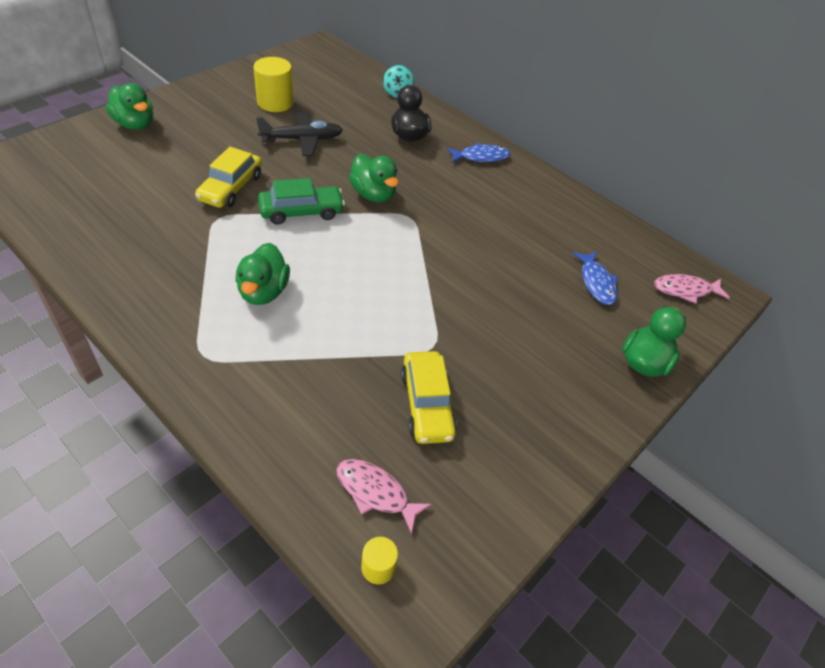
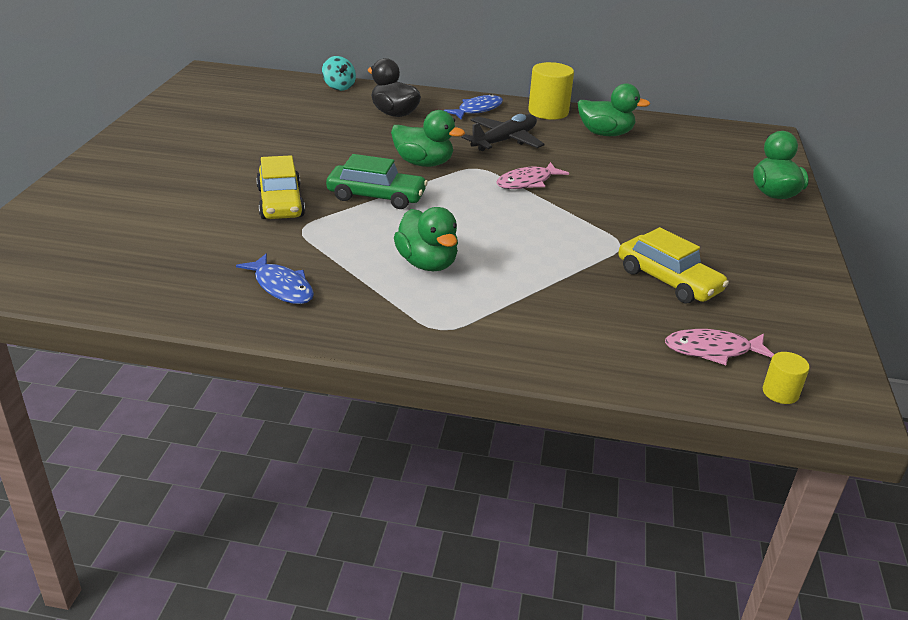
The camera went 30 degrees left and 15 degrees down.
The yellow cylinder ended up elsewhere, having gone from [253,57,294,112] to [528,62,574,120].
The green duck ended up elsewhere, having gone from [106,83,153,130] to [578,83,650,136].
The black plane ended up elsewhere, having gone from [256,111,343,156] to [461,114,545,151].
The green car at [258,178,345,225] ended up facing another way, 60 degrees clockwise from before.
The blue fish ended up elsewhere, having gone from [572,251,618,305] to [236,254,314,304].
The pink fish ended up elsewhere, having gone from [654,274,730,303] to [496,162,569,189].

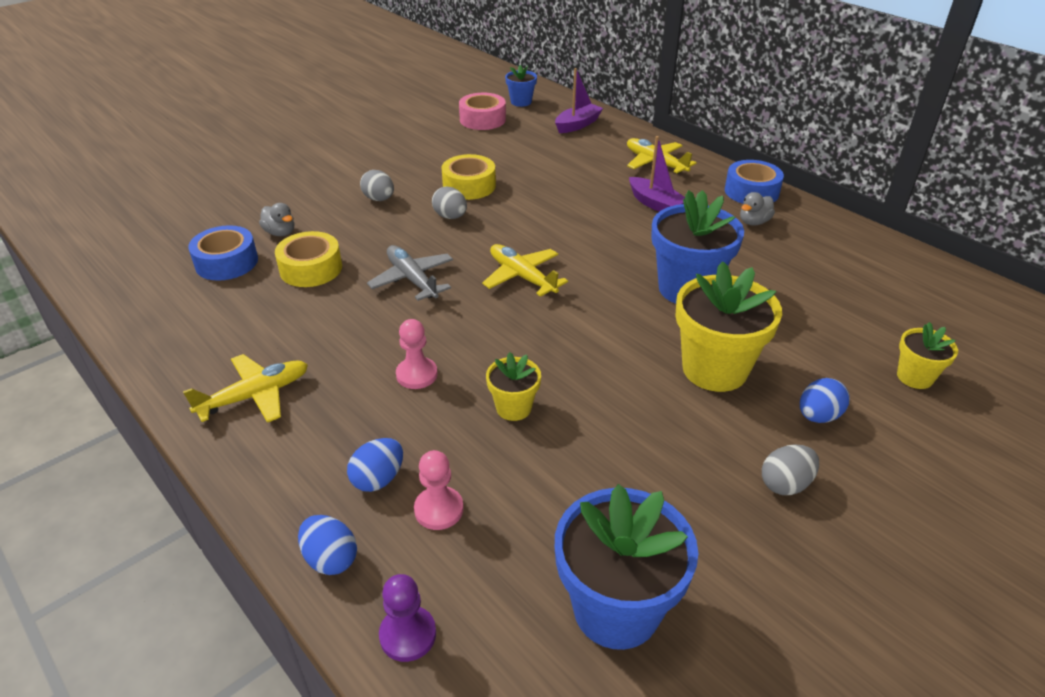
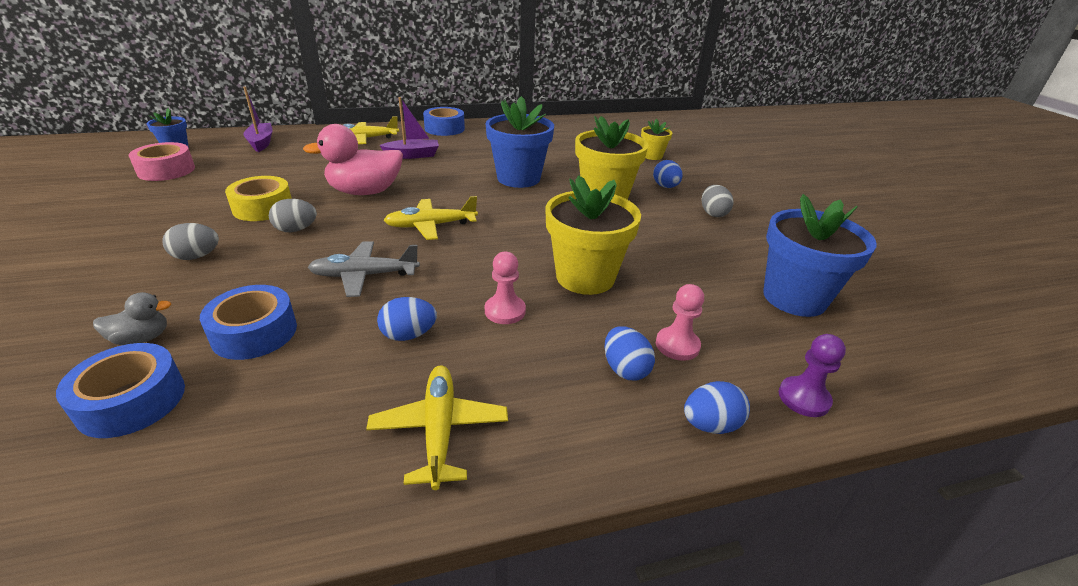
The camera went 65 degrees left and 5 degrees down.
The second view lost the grey duck at [740,192,775,226].
What was the yellow tape at [275,231,342,287] turned into the blue tape at [200,285,297,360].
The size of the yellow flower pot at [486,352,541,421] changed by a factor of 1.91.
The second view gained the pink duck at [303,124,403,195].
The second view gained the blue egg at [377,297,437,341].

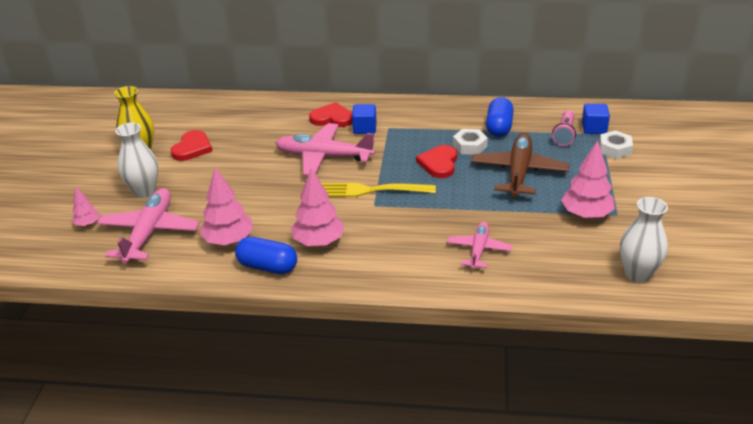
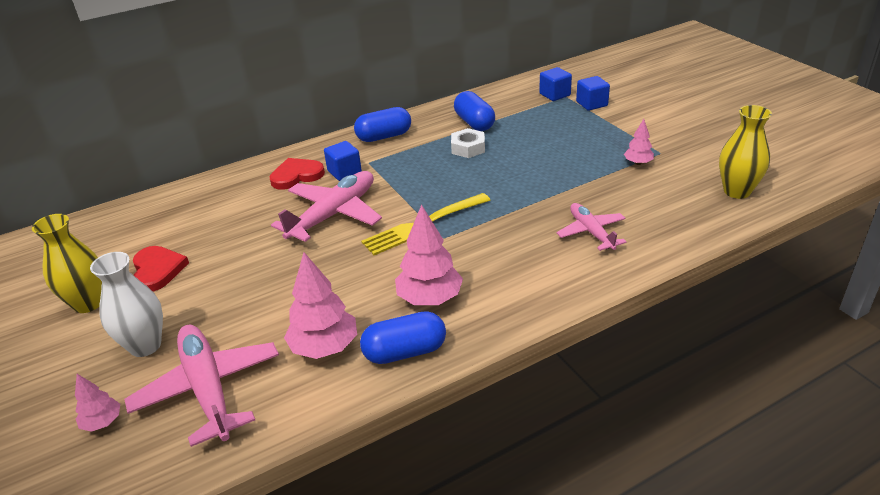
The camera went 35 degrees left and 0 degrees up.
The second view lost the pink flashlight at [552,110,576,146].
The pink plane at [275,123,375,175] ended up facing another way, 150 degrees clockwise from before.
Where the white nut stood at [599,130,633,159], the blue cube came to stand at [576,76,610,111].
The second view lost the brown plane at [471,132,569,197].
The size of the pink tree at [561,140,615,218] changed by a factor of 0.54.
The second view lost the red heart at [416,145,457,178].
What was the white vase at [620,197,668,283] turned into the yellow vase at [719,105,772,199].
The second view gained the blue capsule at [354,107,411,142].

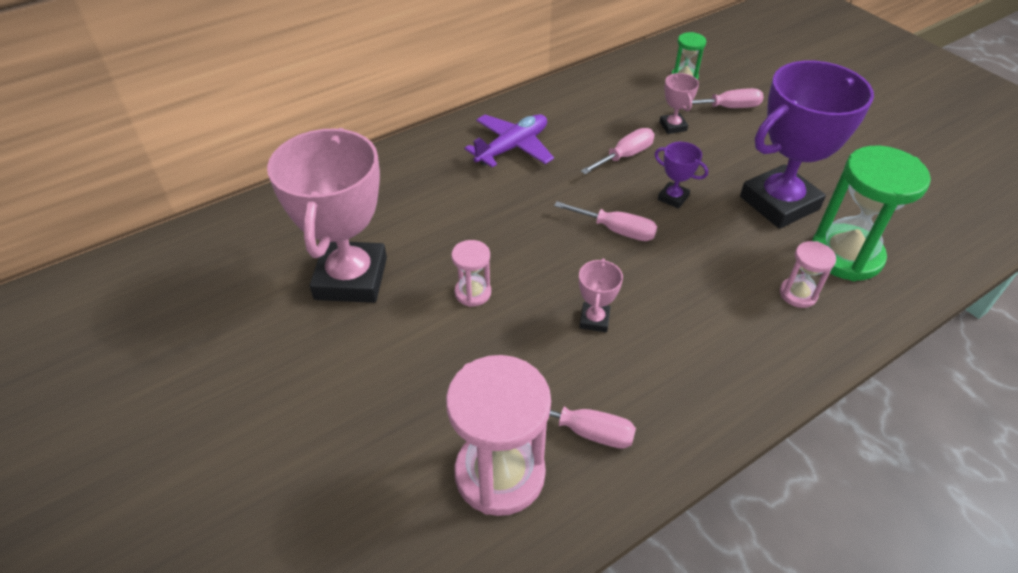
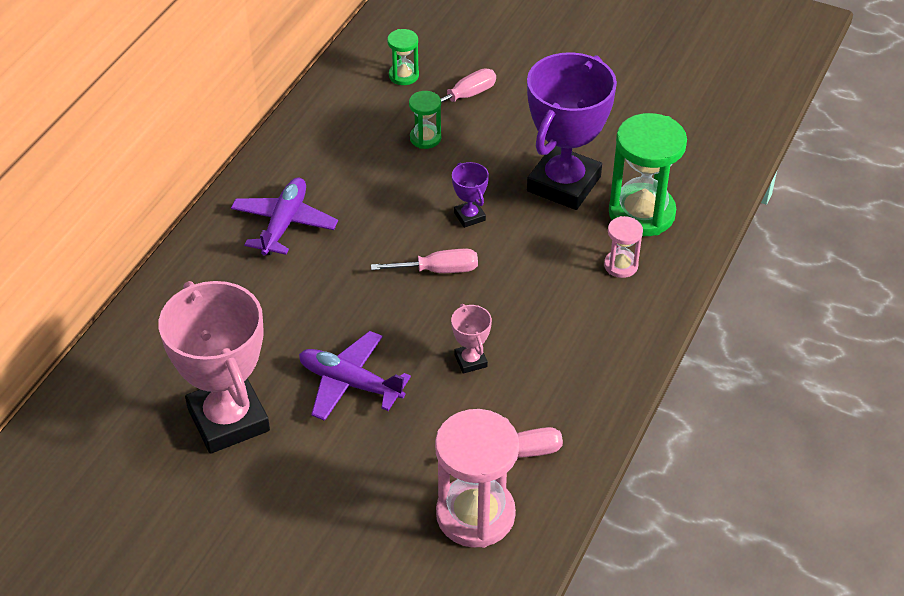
The camera went 30 degrees left and 0 degrees up.
Where the pink trophy stood at [659,73,699,134], the green hourglass came to stand at [409,91,441,149].
The second view lost the pink screwdriver at [581,128,655,174].
The purple trophy at [655,142,708,209] ended up facing another way, 60 degrees clockwise from before.
Where the pink hourglass stood at [451,240,491,307], the purple plane came to stand at [299,331,411,421].

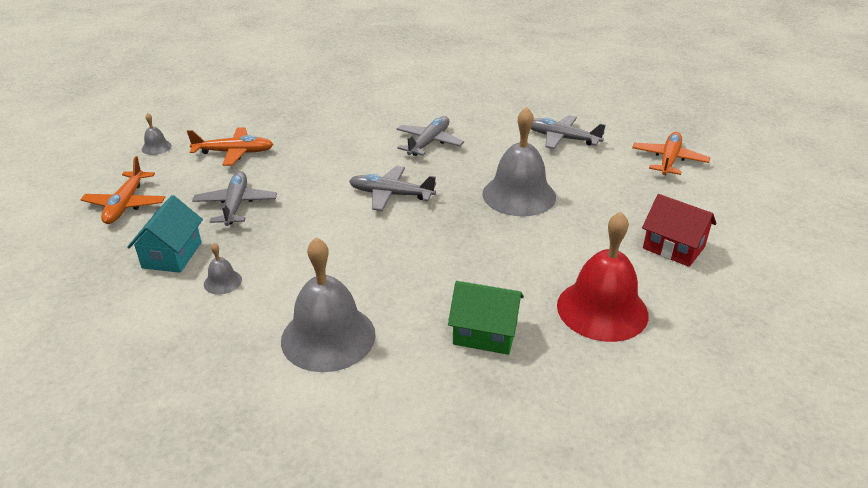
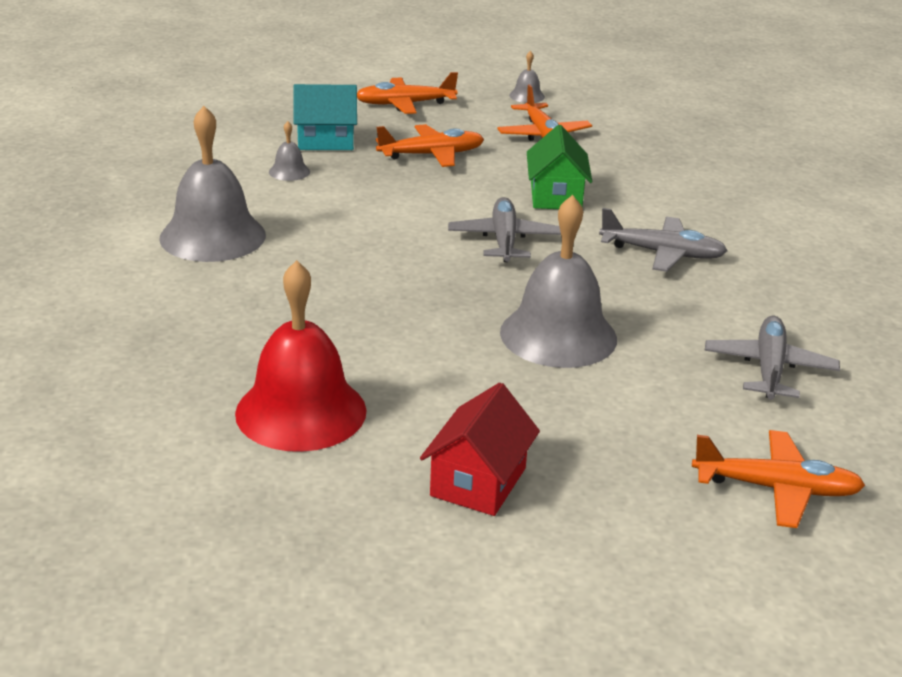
The camera went 75 degrees right and 5 degrees down.
What was the grey plane at [192,171,277,226] turned into the orange plane at [376,124,484,167].
The green house ended up elsewhere, having gone from [448,281,524,355] to [527,125,593,209].

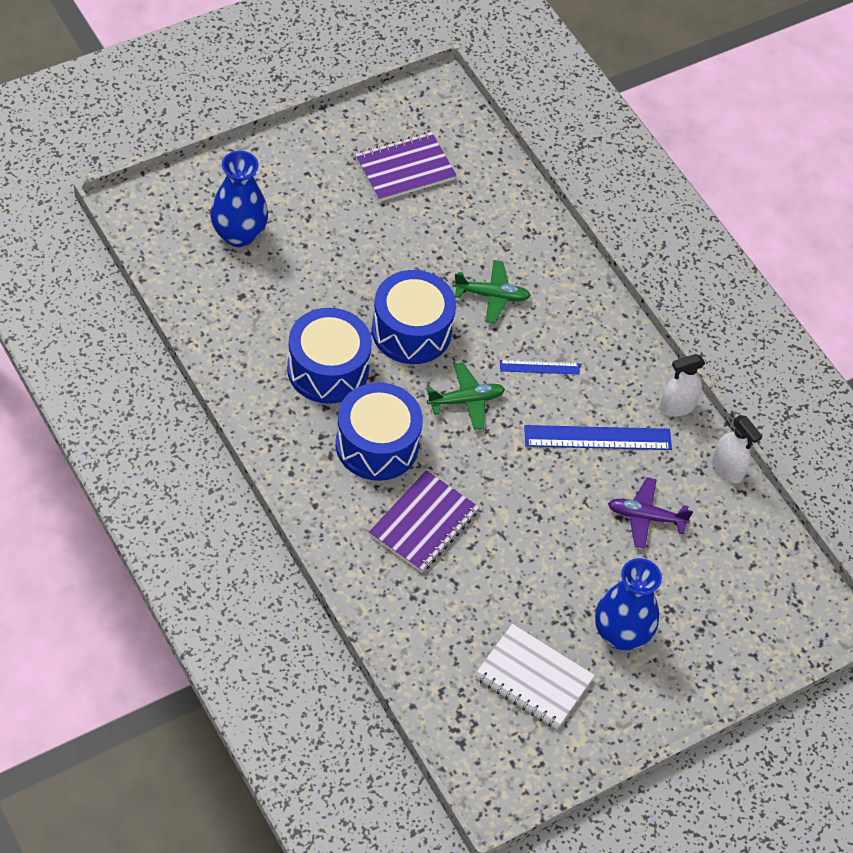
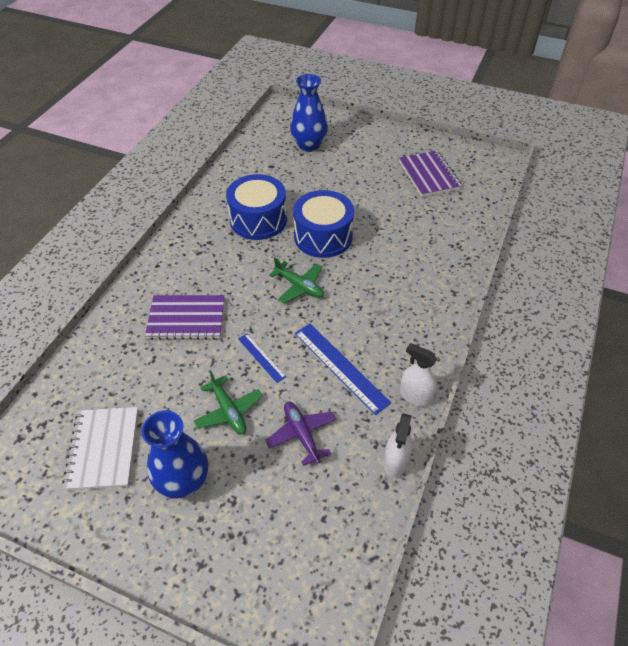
The camera went 60 degrees right and 5 degrees down.
The purple notebook at [355,132,457,202] ended up facing another way, 45 degrees clockwise from before.
The green plane ended up elsewhere, having gone from [453,260,531,323] to [194,371,263,434].
The blue ruler ended up elsewhere, having gone from [500,360,580,375] to [238,334,286,383].
The second view lost the blue drum at [336,382,423,481].

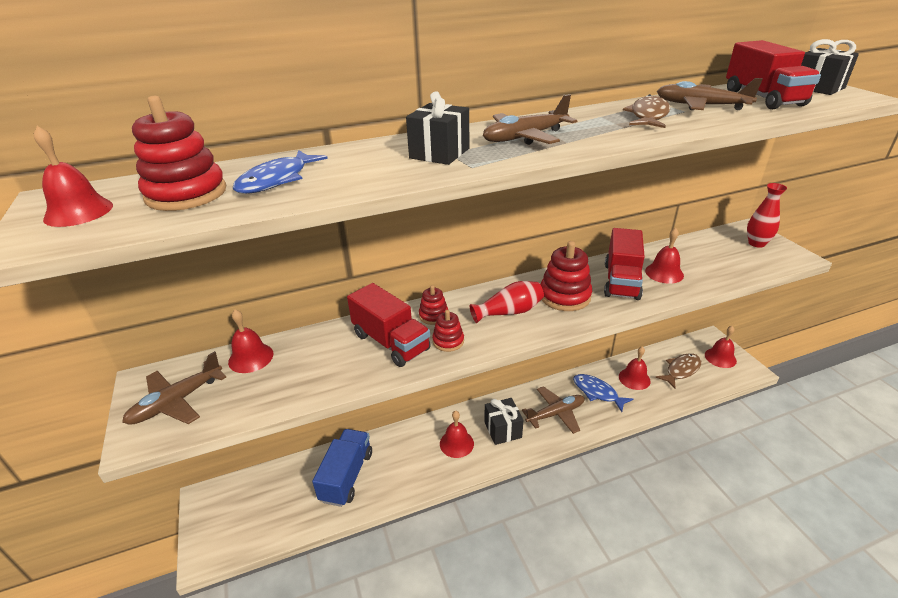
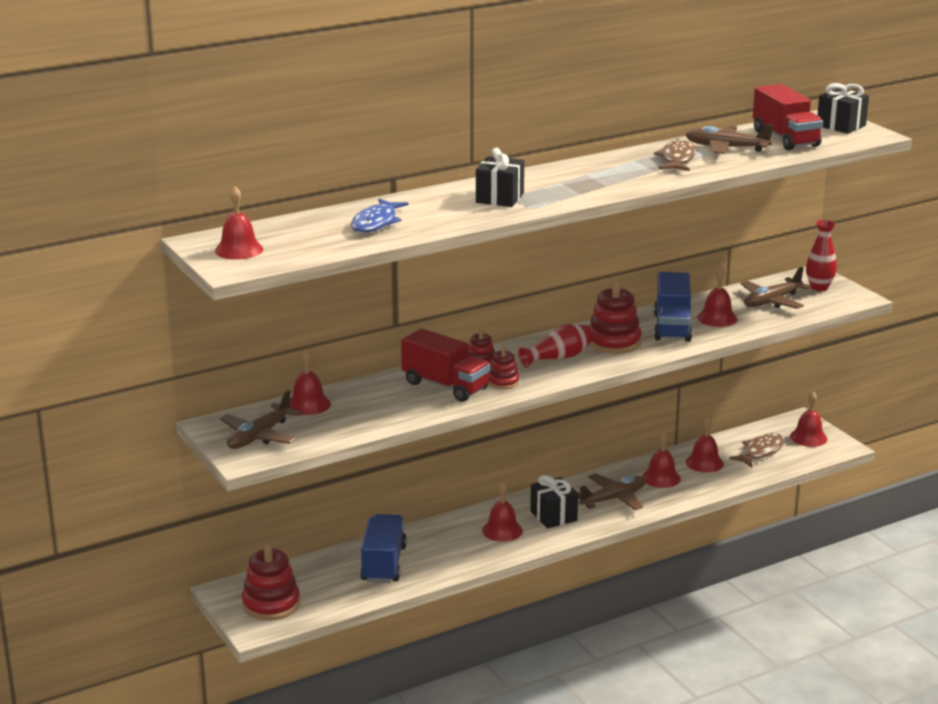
The camera went 10 degrees left and 10 degrees down.
The brown plane ended up elsewhere, having gone from [483,94,577,145] to [740,267,811,309].
The red stacking toy ended up elsewhere, having gone from [132,96,226,211] to [242,543,300,621].
What was the red truck at [604,228,645,300] turned into the blue truck at [654,272,693,342].
Where the blue fish stood at [573,374,633,412], the red bell came to stand at [642,431,681,488].

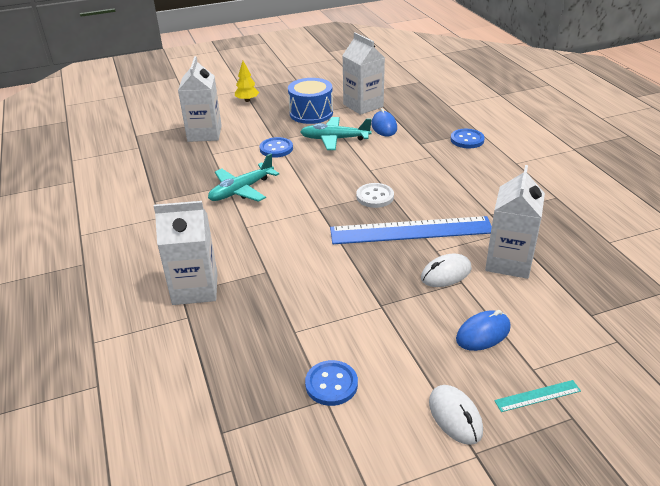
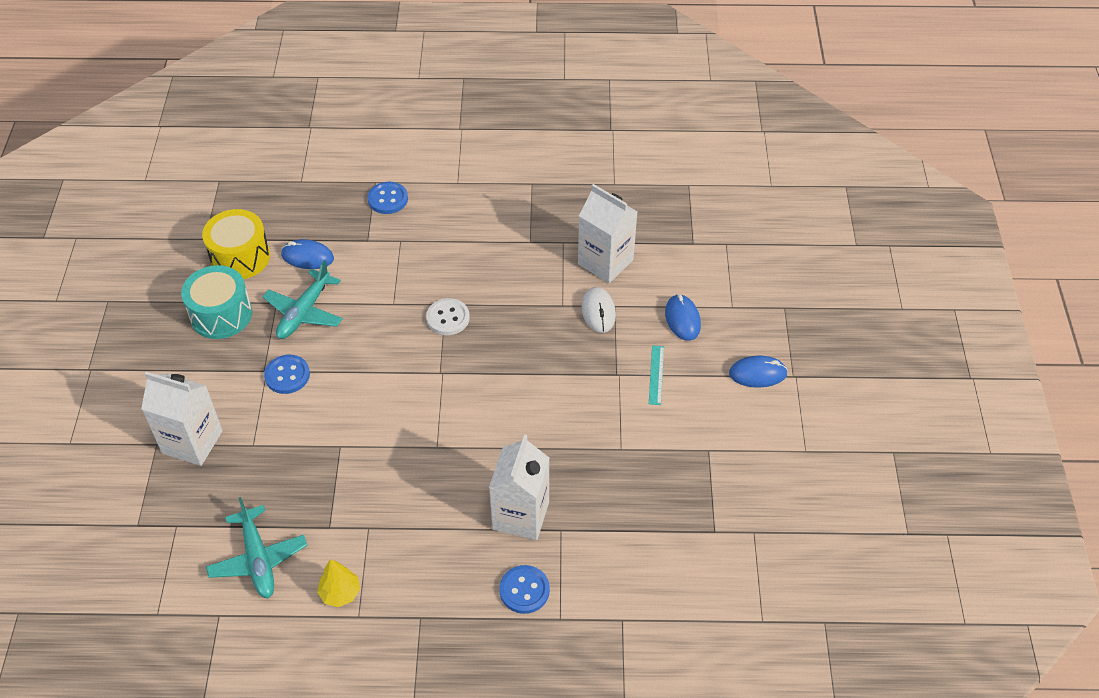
The camera went 70 degrees left and 15 degrees up.
Where the white carton stood at [342,32,385,115], the yellow drum came to stand at [202,209,270,279].
The yellow tree ended up elsewhere, having gone from [235,61,259,102] to [317,559,360,607].
What was the blue drum at [288,78,333,124] turned into the turquoise drum at [181,265,252,339].
The turquoise plane ended up elsewhere, having gone from [208,154,280,202] to [206,497,307,598].
The second view lost the blue ruler at [330,216,492,244].
The blue button ended up elsewhere, having gone from [305,360,358,406] to [499,565,550,614].
The turquoise ruler ended up elsewhere, having gone from [494,380,581,412] to [649,345,664,405].
What was the white mouse at [429,385,483,445] turned into the blue mouse at [729,356,788,388].

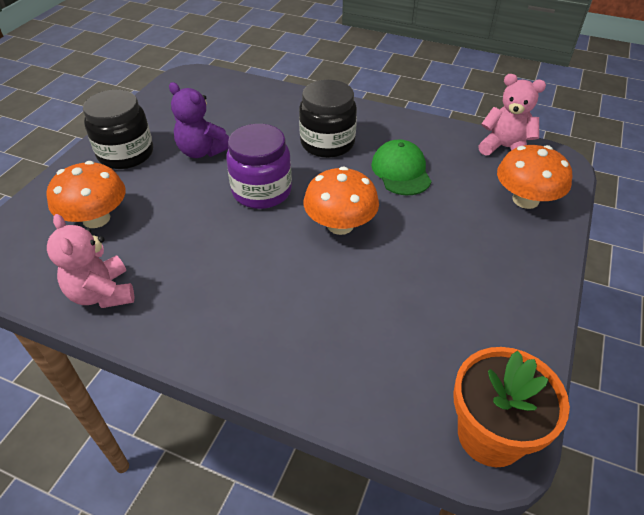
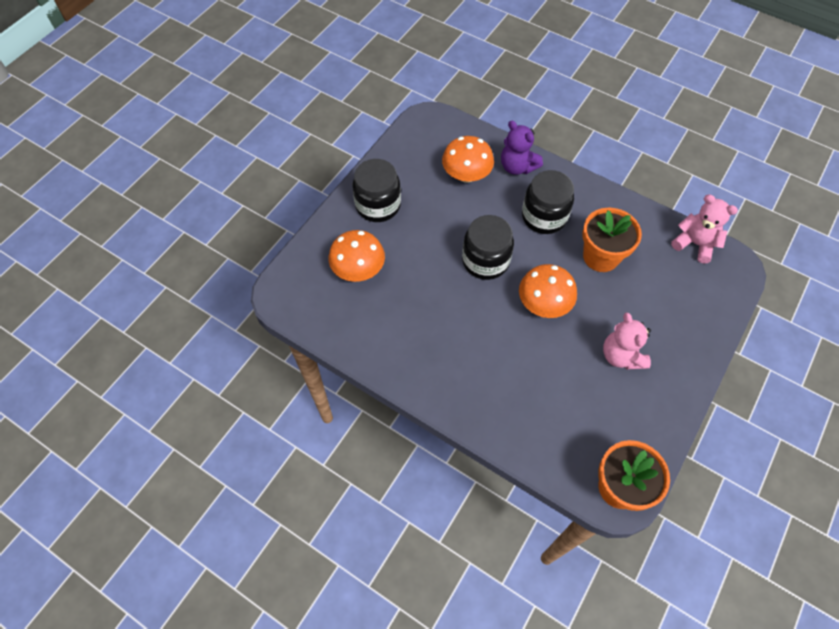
The camera went 10 degrees right and 15 degrees up.
The purple teddy bear ended up elsewhere, having gone from [169,82,229,158] to [501,121,543,175].
What was the purple jar at [226,124,292,209] turned into the black jar at [462,215,514,280].
Where the green cap stood at [371,140,432,195], the orange flower pot came to stand at [582,208,642,272].
The orange mushroom ended up elsewhere, having gone from [497,145,572,209] to [442,136,494,183].
The pink teddy bear ended up elsewhere, having gone from [47,214,134,308] to [603,312,651,370].

